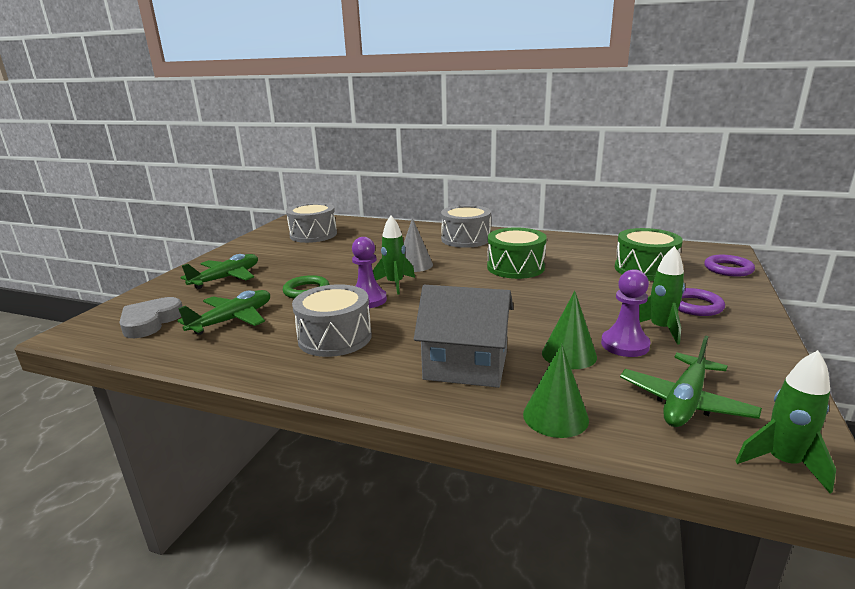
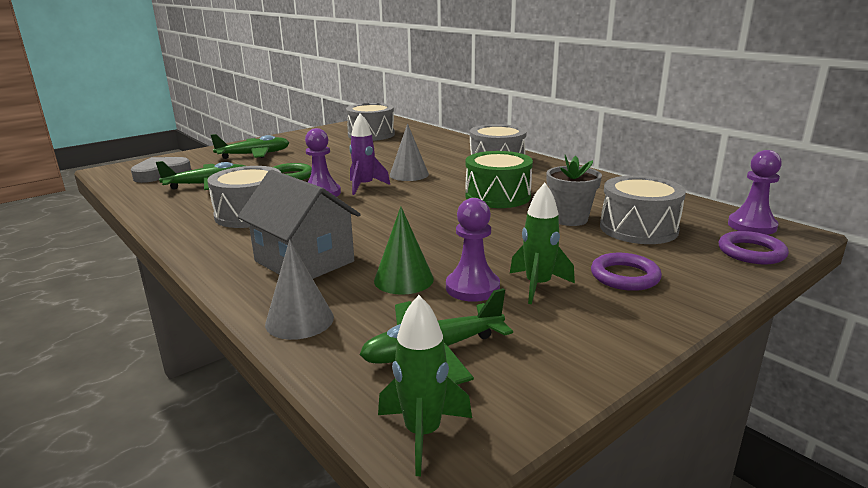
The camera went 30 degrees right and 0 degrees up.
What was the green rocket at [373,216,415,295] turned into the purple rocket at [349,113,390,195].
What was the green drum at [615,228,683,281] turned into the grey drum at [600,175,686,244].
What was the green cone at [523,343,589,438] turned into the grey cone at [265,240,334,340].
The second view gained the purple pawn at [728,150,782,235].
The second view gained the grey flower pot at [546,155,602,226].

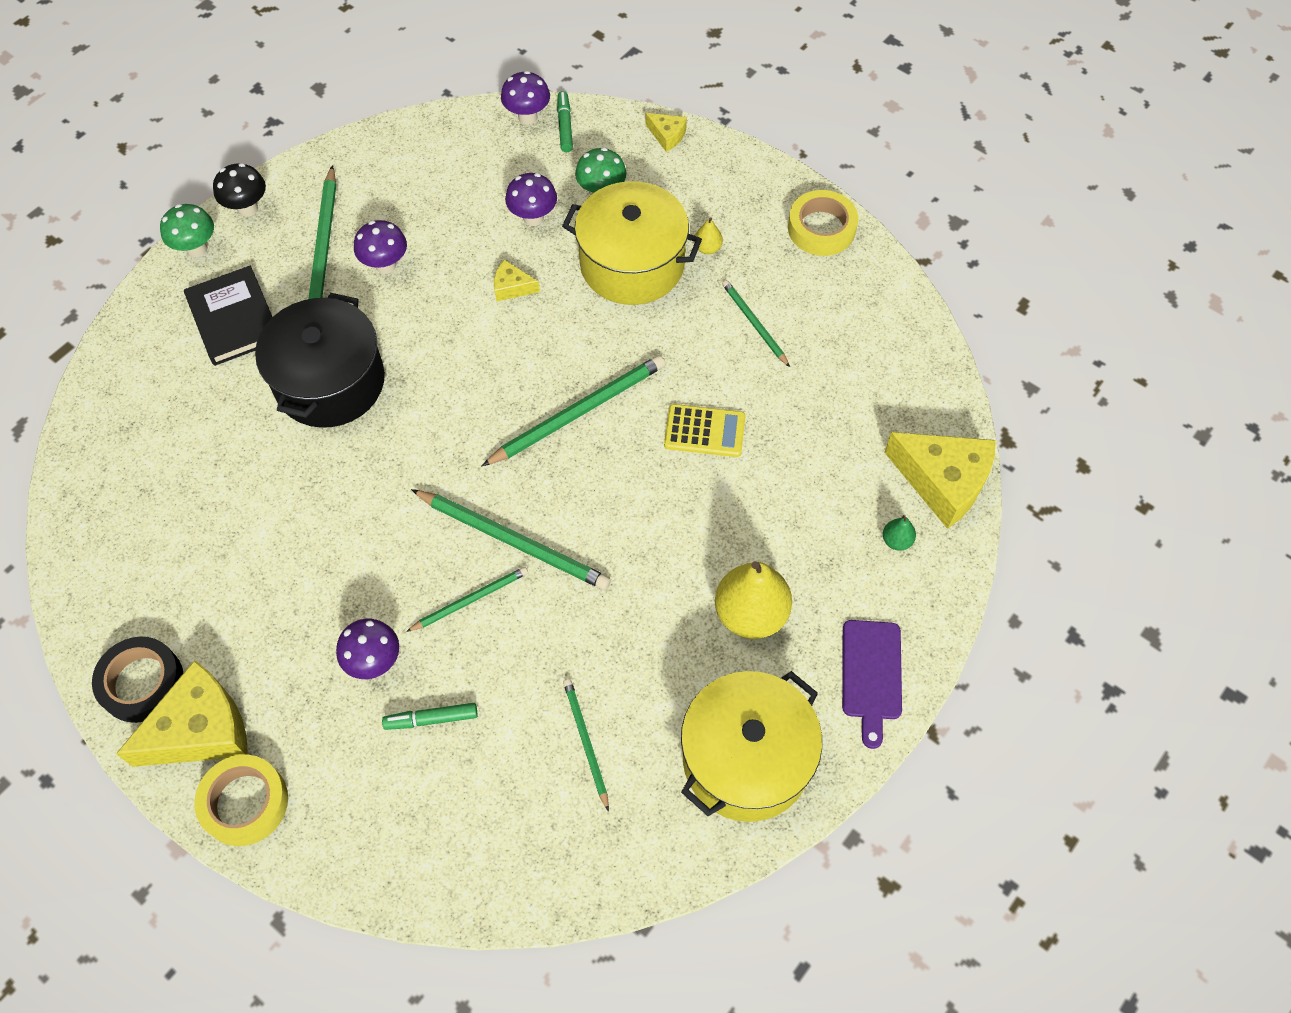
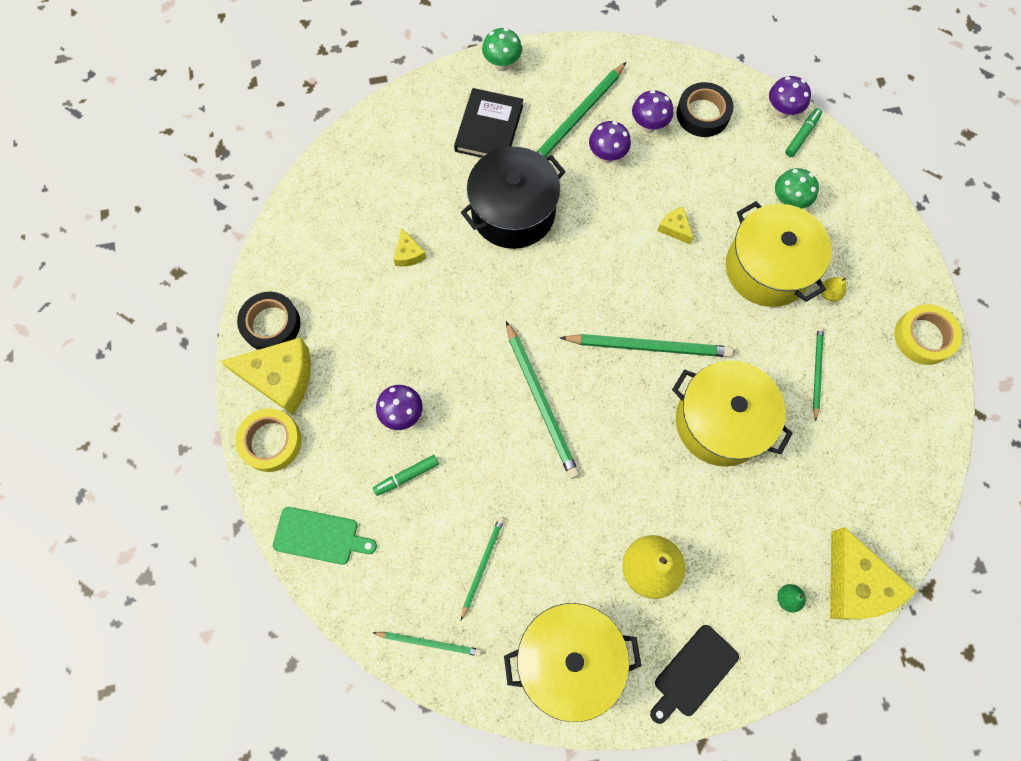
The camera went 40 degrees right and 10 degrees up.
The yellow cheese ended up elsewhere, having gone from [646,113,687,152] to [394,228,426,267].
The second view lost the black mushroom at [213,163,266,217].
The purple mushroom ended up elsewhere, having gone from [505,173,557,226] to [632,90,673,133].
Where the yellow calculator stood at [664,404,746,457], the yellow pot came to stand at [672,360,793,467].
The green pencil ended up elsewhere, having gone from [406,567,528,632] to [373,632,481,656].
What was the purple cutting board at [842,620,902,749] turned into the black cutting board at [650,625,739,724].
The green marker at [382,703,478,730] ended up facing another way, 60 degrees counterclockwise from before.
The second view gained the black tape at [676,82,734,137].
The second view gained the green cutting board at [273,507,377,565].

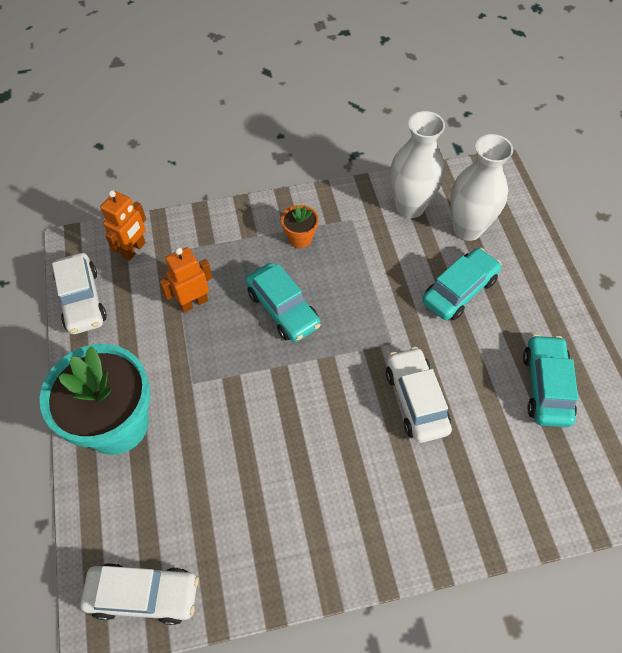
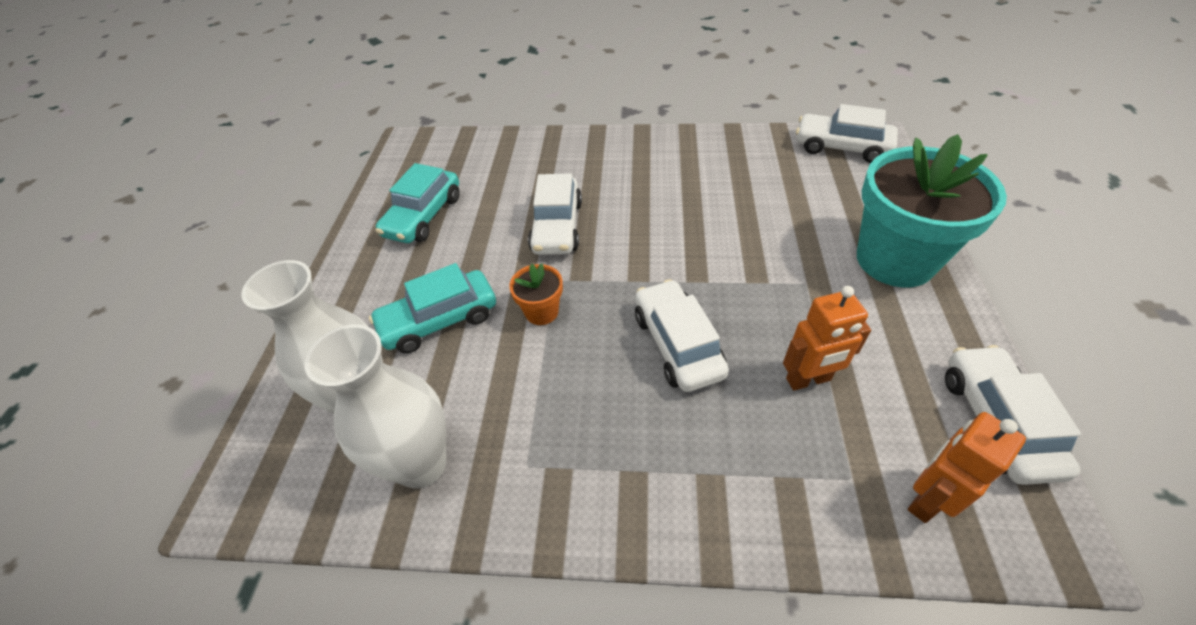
The camera went 160 degrees left and 10 degrees down.
The orange flower pot ended up elsewhere, having gone from [281,205,319,248] to [509,263,563,325].
What was the turquoise car at [246,263,321,342] turned into the white car at [635,279,729,392].

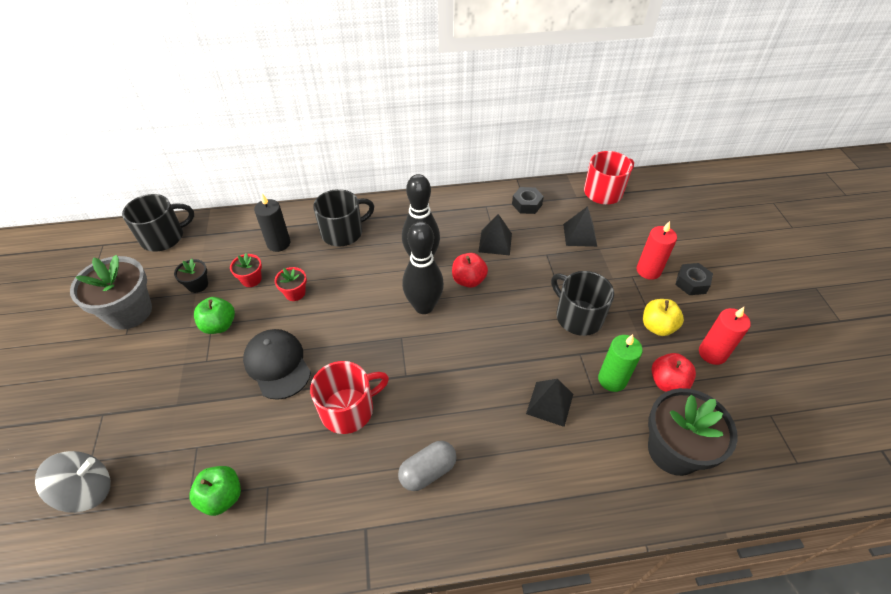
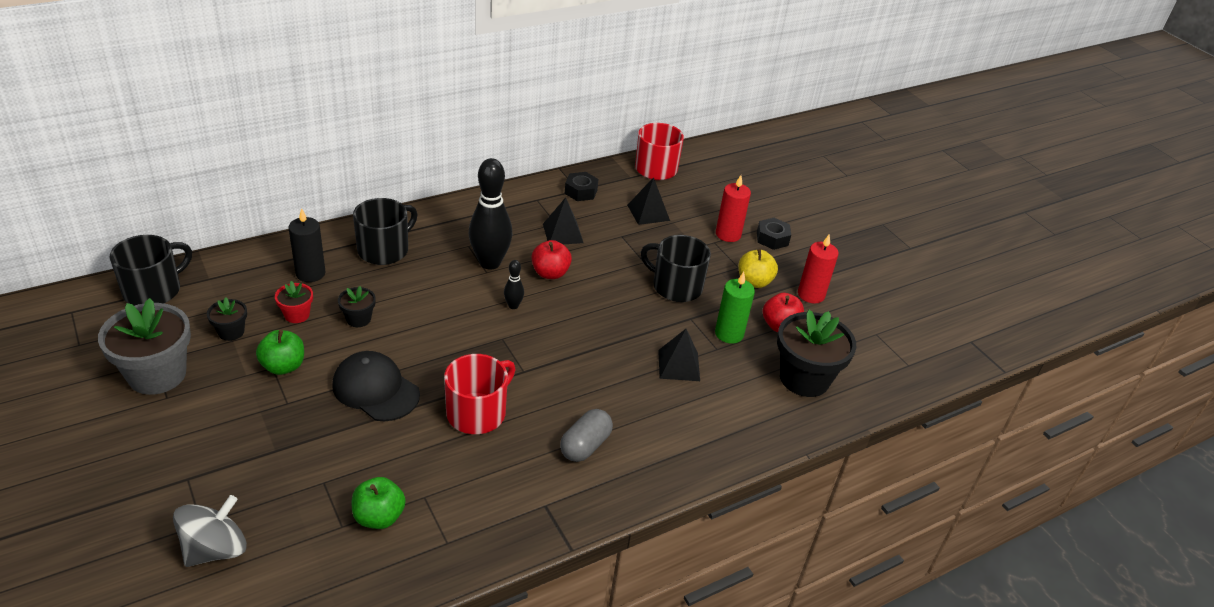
The camera went 25 degrees left and 10 degrees down.
The size of the black bowling pin at [402,222,444,314] changed by a factor of 0.45.
What was the red flower pot at [274,267,307,301] turned into the black flower pot at [338,286,376,327].

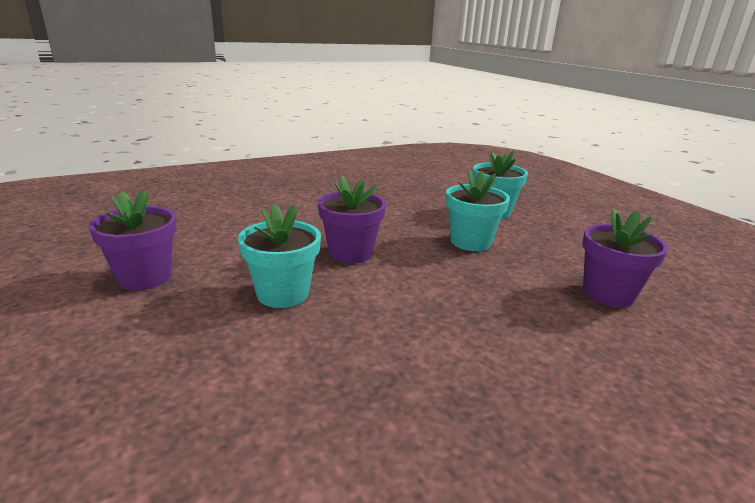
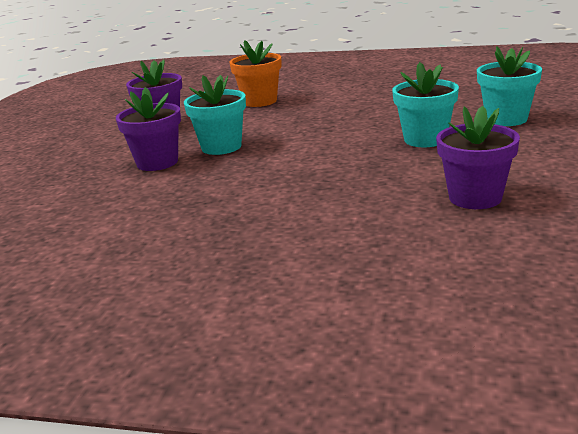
The camera went 45 degrees right and 0 degrees up.
The purple flower pot ended up elsewhere, having gone from [318,176,386,263] to [116,87,181,171].
The second view gained the orange flower pot at [230,40,281,107].

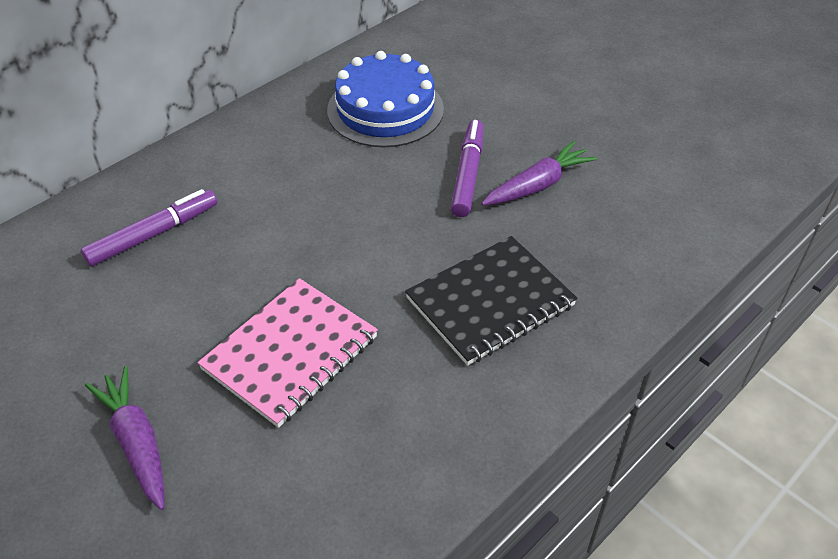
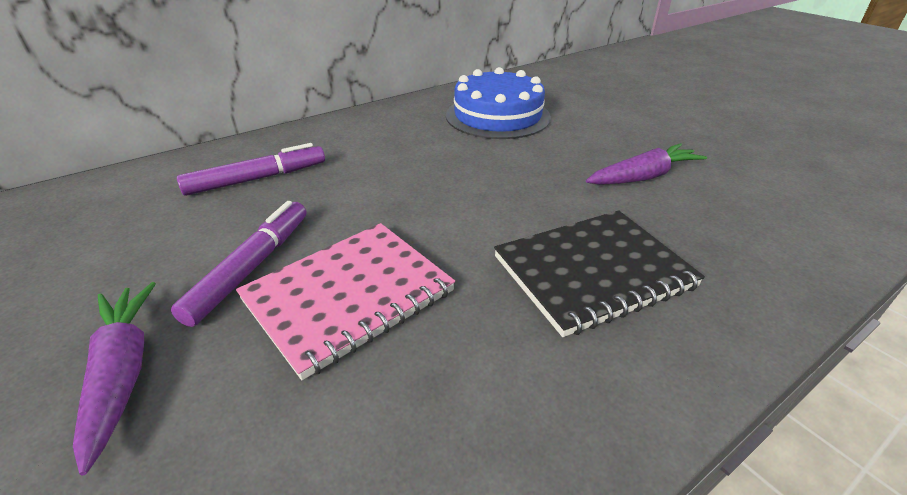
The camera went 10 degrees right and 10 degrees down.
The purple marker ended up elsewhere, having gone from [451,120,484,217] to [171,201,306,327].

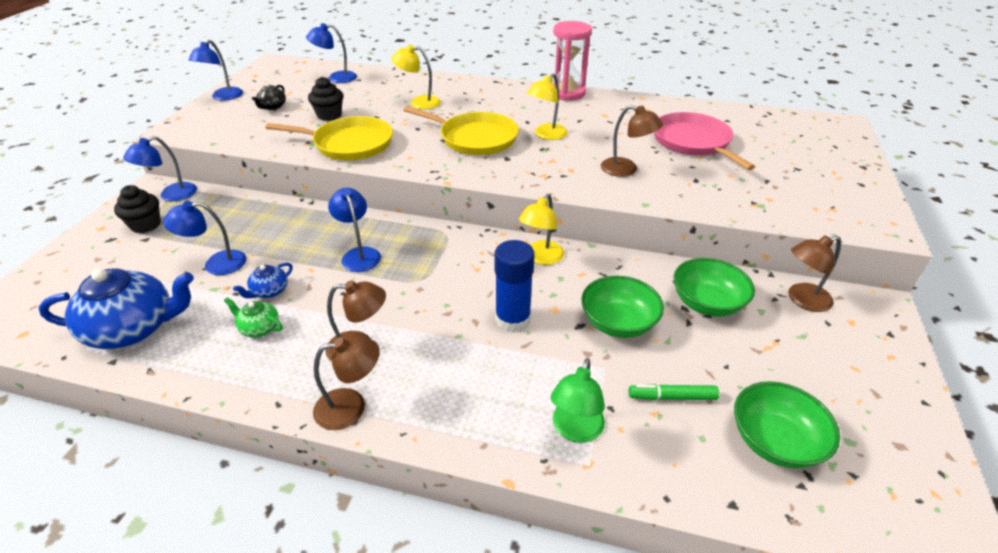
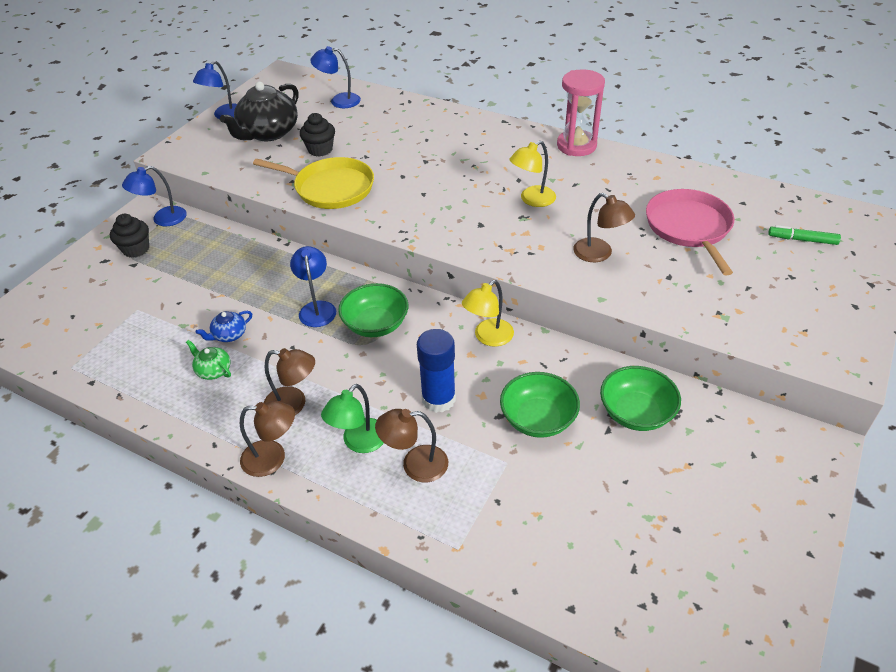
The camera went 15 degrees right and 5 degrees up.
The second view lost the yellow lamp at [391,45,441,109].
The size of the black teapot at [252,83,286,110] changed by a factor of 2.17.
The second view lost the yellow pan at [404,106,519,155].
The second view lost the blue lamp at [163,201,247,275].
The brown lamp ended up elsewhere, having gone from [788,235,841,312] to [375,409,448,482].
The second view lost the blue teapot at [38,268,194,349].
The green lamp ended up elsewhere, having gone from [551,358,605,443] to [321,384,384,453].
The green bowl ended up elsewhere, having gone from [734,381,840,468] to [338,283,408,337].
The green marker ended up elsewhere, having gone from [629,384,719,400] to [768,225,841,245].

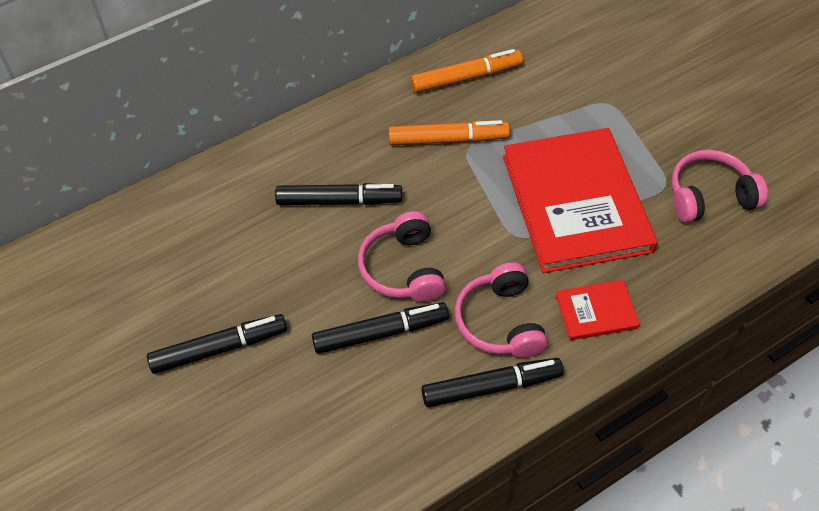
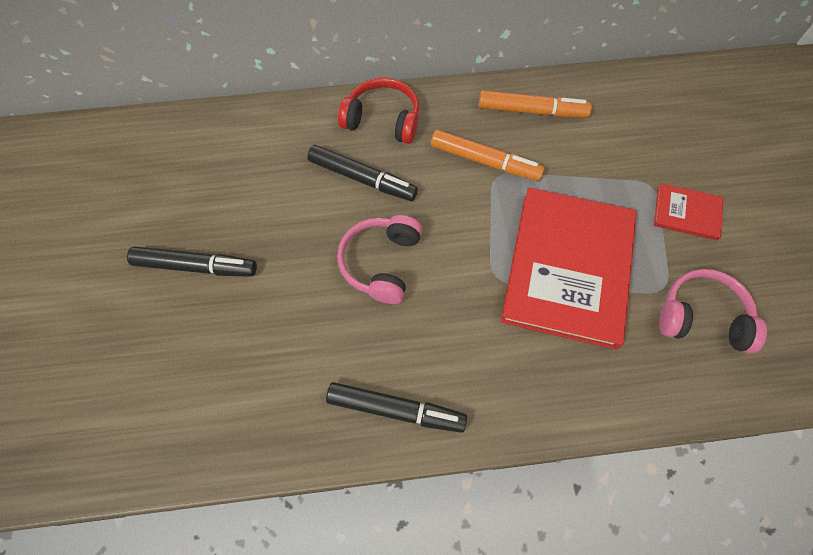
The camera went 25 degrees right and 10 degrees up.
The second view lost the pink headphones at [454,262,548,358].
The red book ended up elsewhere, having gone from [555,280,640,340] to [654,183,723,240].
The second view lost the black marker at [312,302,449,354].
The second view gained the red headphones at [338,77,419,144].

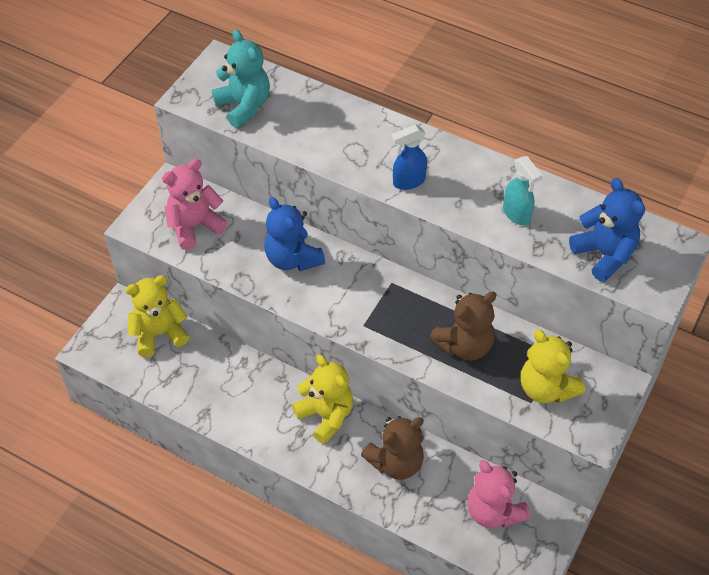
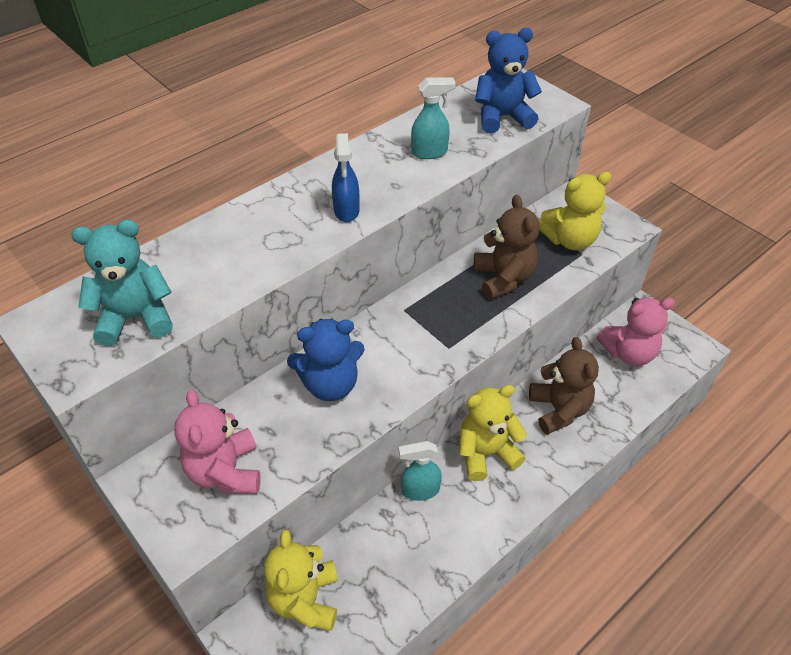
The camera went 70 degrees left and 5 degrees down.
The second view gained the turquoise spray bottle at [399,441,442,501].

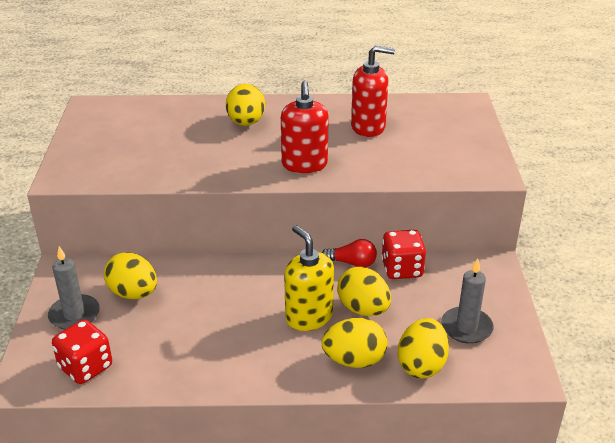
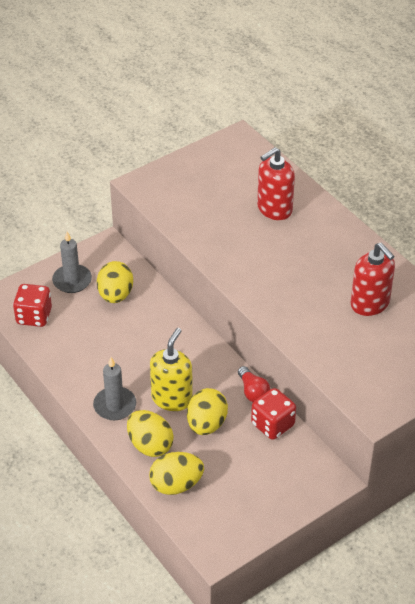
The camera went 55 degrees right and 10 degrees up.
The red soap dispenser ended up elsewhere, having gone from [281,81,329,173] to [257,147,295,220].
The second view lost the yellow egg at [226,84,265,126].
The grey candle ended up elsewhere, having gone from [441,258,494,344] to [93,357,136,420].

